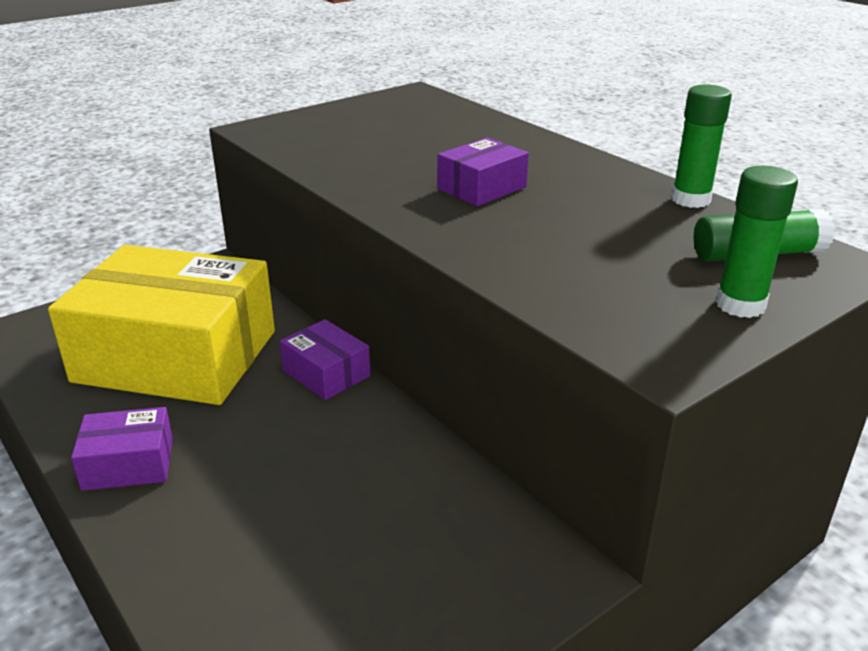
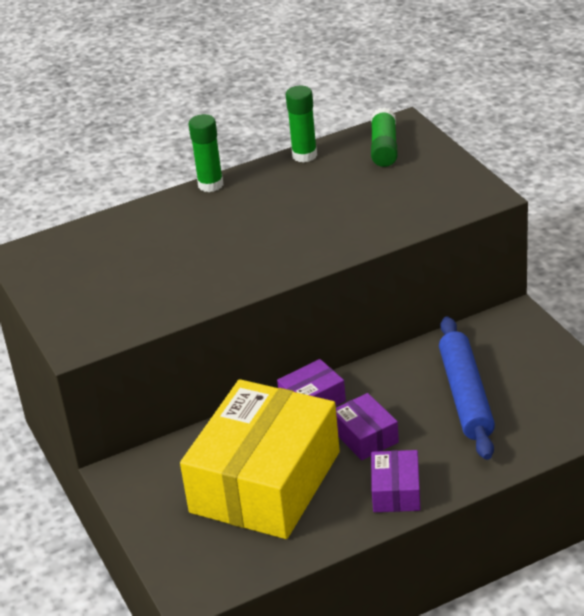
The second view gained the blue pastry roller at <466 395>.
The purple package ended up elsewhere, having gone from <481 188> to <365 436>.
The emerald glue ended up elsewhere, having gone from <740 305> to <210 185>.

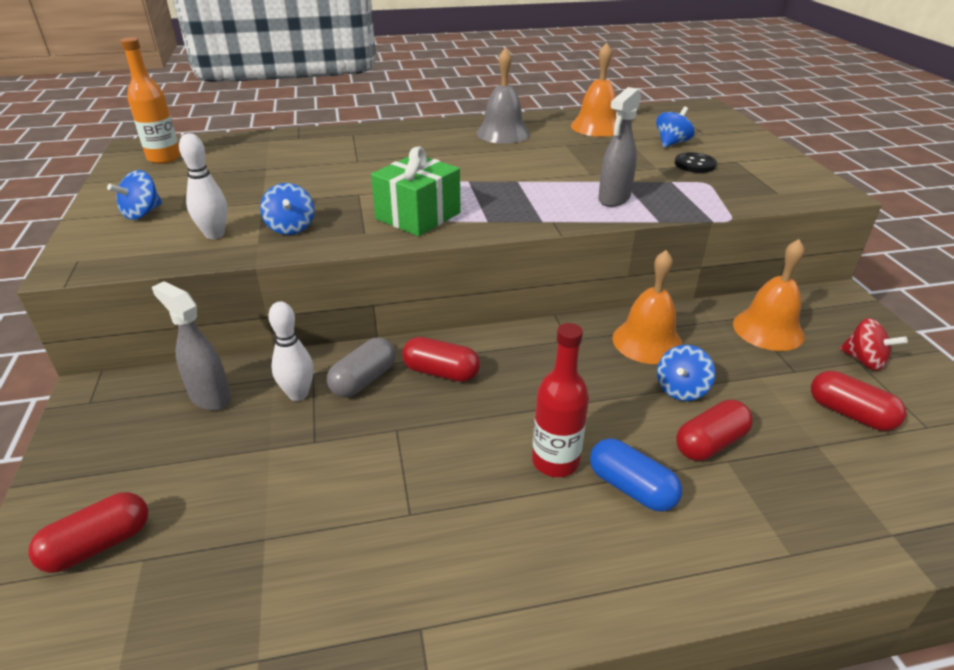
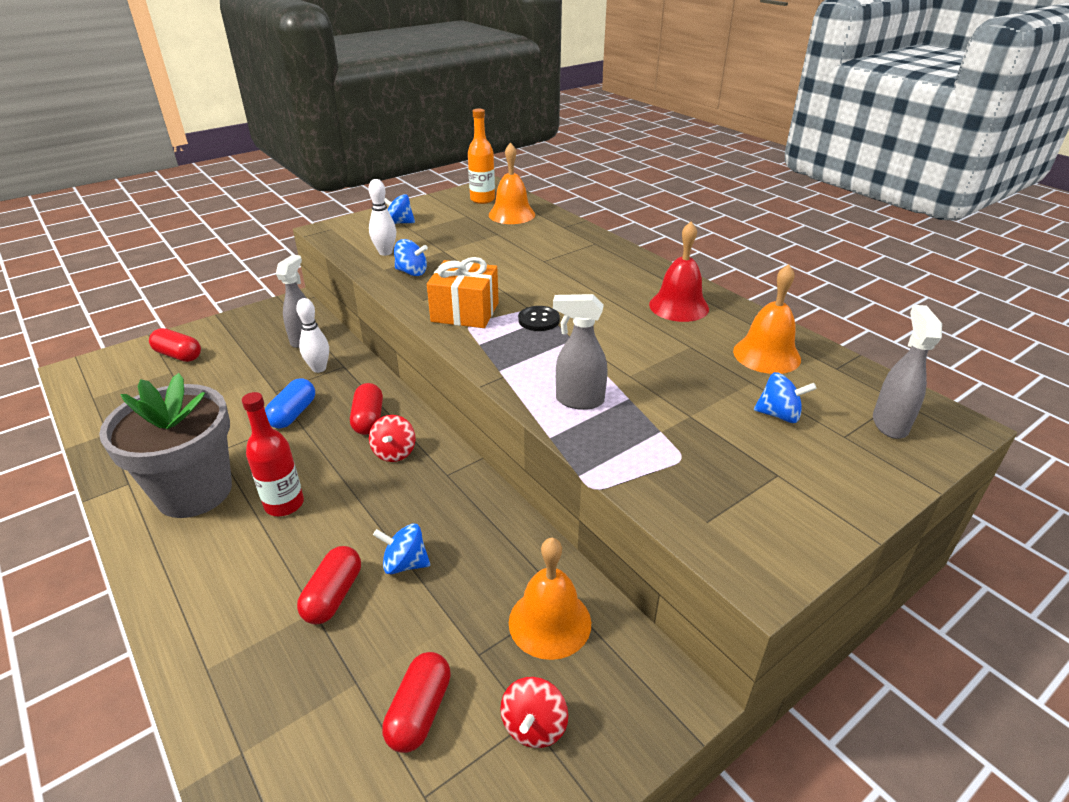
The second view lost the grey pill shape at <363 380>.
The second view gained the grey potted plant at <194 491>.
The second view gained the crimson spinning top at <394 452>.
The second view gained the grey sprayer at <889 424>.
The blue pill shape ended up elsewhere, having gone from <631 488> to <293 414>.
The bright orange bell ended up elsewhere, having gone from <647 341> to <511 214>.
The ebony button ended up elsewhere, having gone from <695 164> to <539 320>.
What was the emerald wrapped gift at <418 216> turned into the bright orange wrapped gift at <465 312>.
What was the grey bell at <503 133> turned into the crimson bell at <679 306>.
The blue spinning top at <291 227> ended up facing another way, 120 degrees counterclockwise from before.
The crimson pill shape at <710 443> ended up facing another way, 75 degrees clockwise from before.

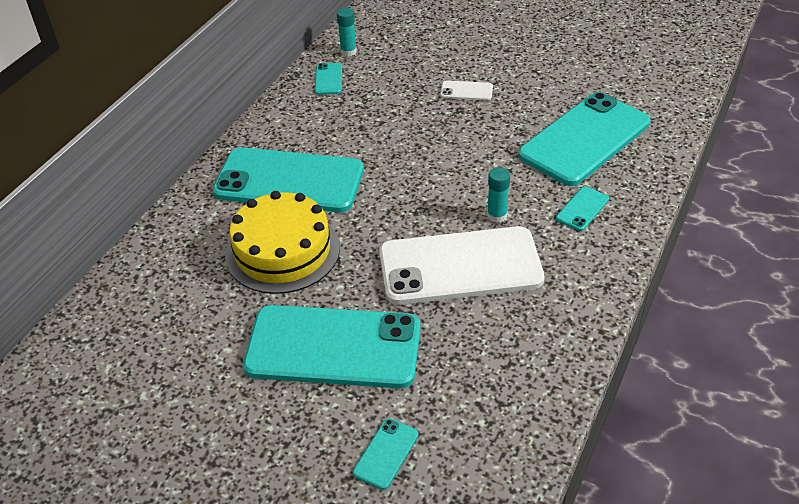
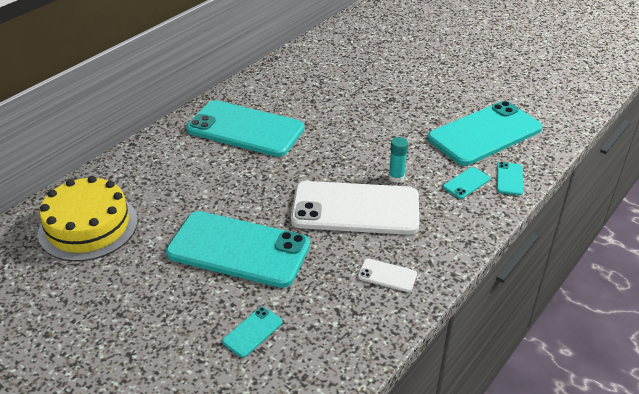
The second view lost the turquoise glue at <348 51>.
The bright yellow gateau ended up elsewhere, having gone from <282 251> to <88 226>.
The turquoise phone ended up elsewhere, having gone from <328 79> to <509 179>.
The pure white phone ended up elsewhere, having gone from <466 91> to <387 275>.

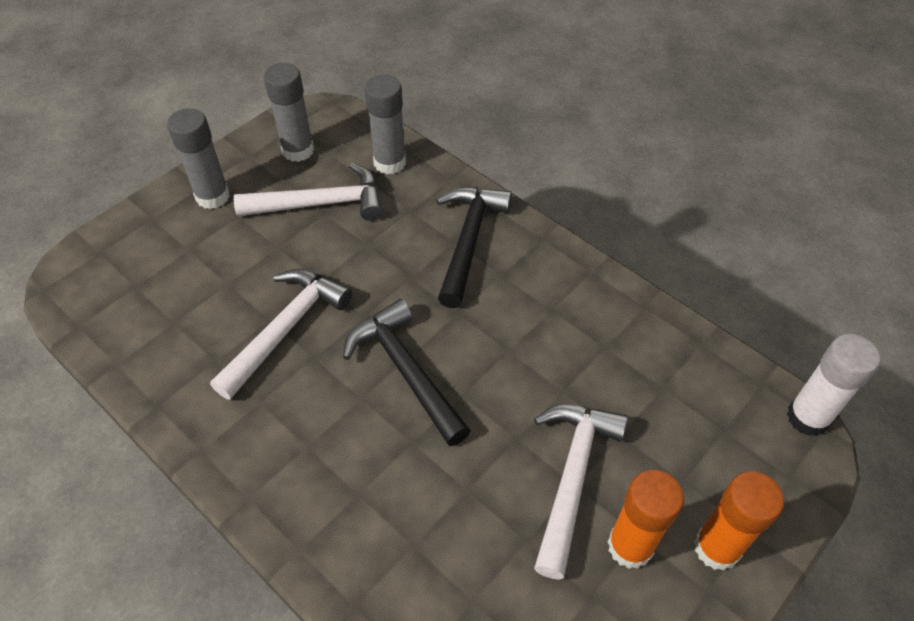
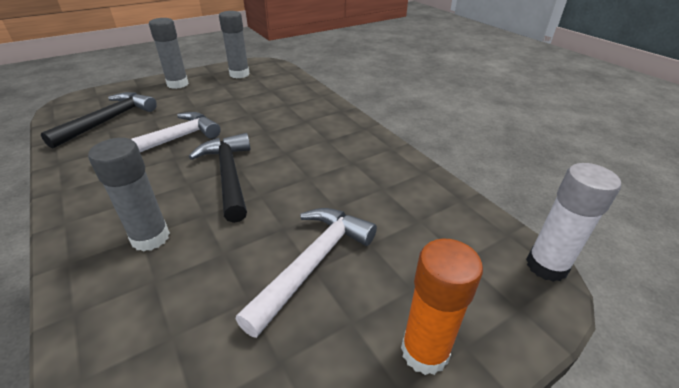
The second view lost the pure white claw hammer at <321 204>.
The second view lost the bright orange glue at <630 546>.
The grey glue ended up elsewhere, having gone from <389 163> to <150 238>.
The ebony claw hammer ended up elsewhere, having gone from <468 240> to <109 120>.

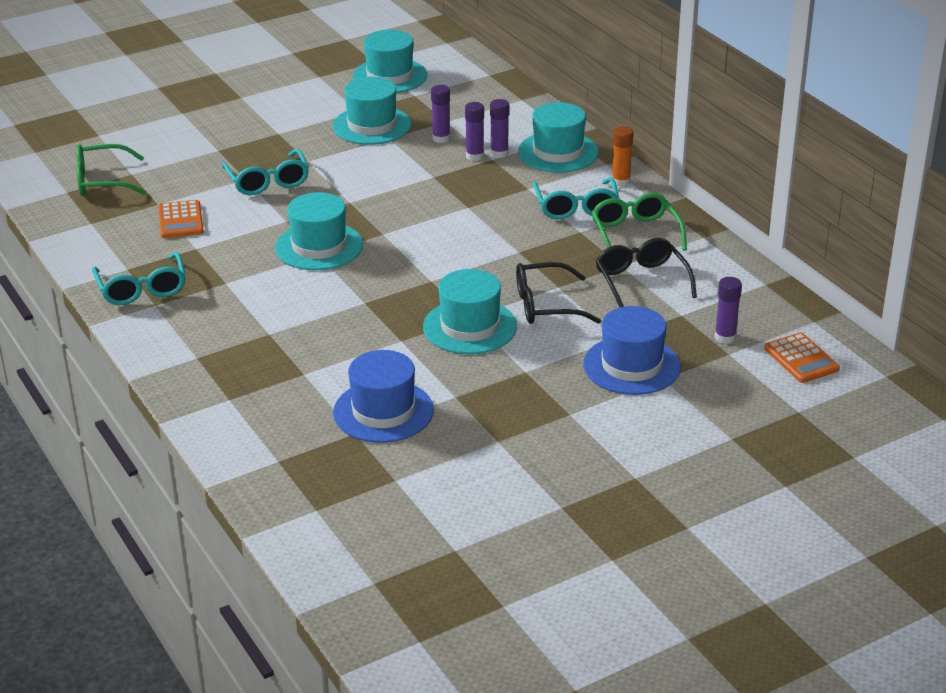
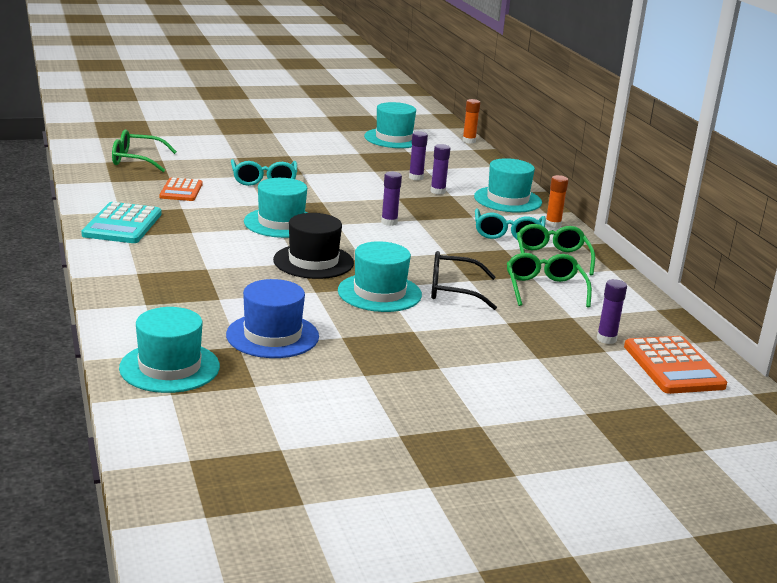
The second view lost the blue hat at <631 366>.
The second view gained the ebony hat at <313 261>.
The second view gained the bright orange glue at <469 141>.
The turquoise hat ended up elsewhere, having gone from <372 125> to <169 367>.
The purple glue ended up elsewhere, having gone from <499 153> to <389 222>.
Where the turquoise eyeglasses stood at <142 289>, the turquoise calculator came to stand at <122 224>.
What was the ebony eyeglasses at <641 281> turned into the emerald eyeglasses at <544 288>.
The size of the bright orange calculator at <801 359> changed by a factor of 1.51.

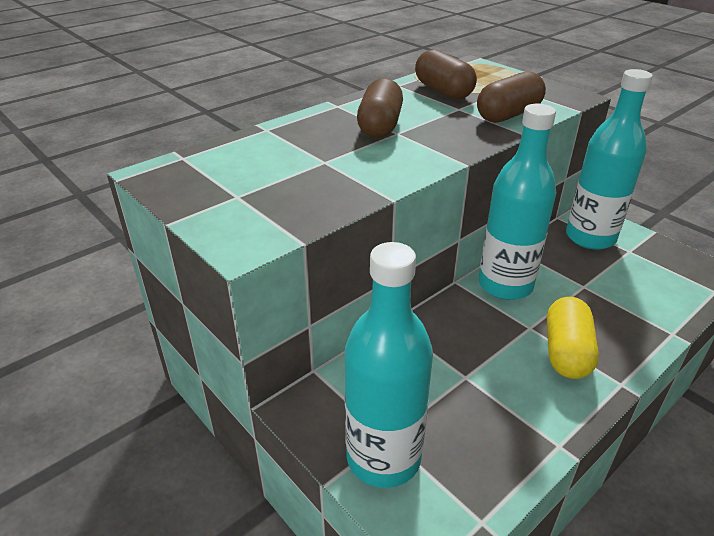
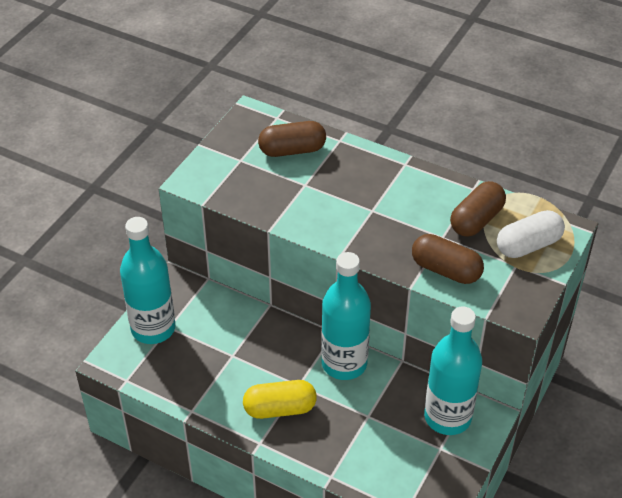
The second view gained the pure white pill shape at <528 245>.
The dark brown pill shape ended up elsewhere, having gone from <380 126> to <292 150>.

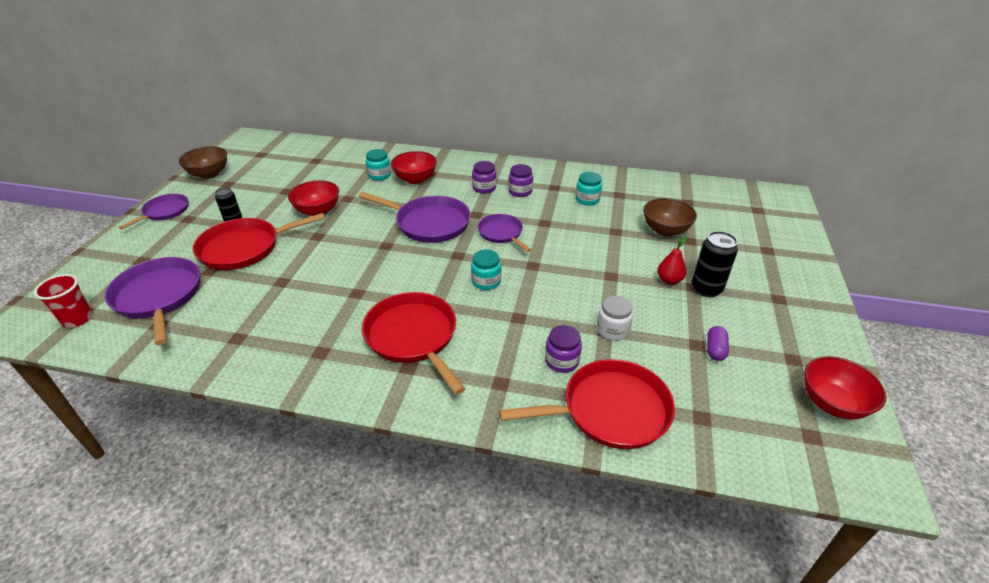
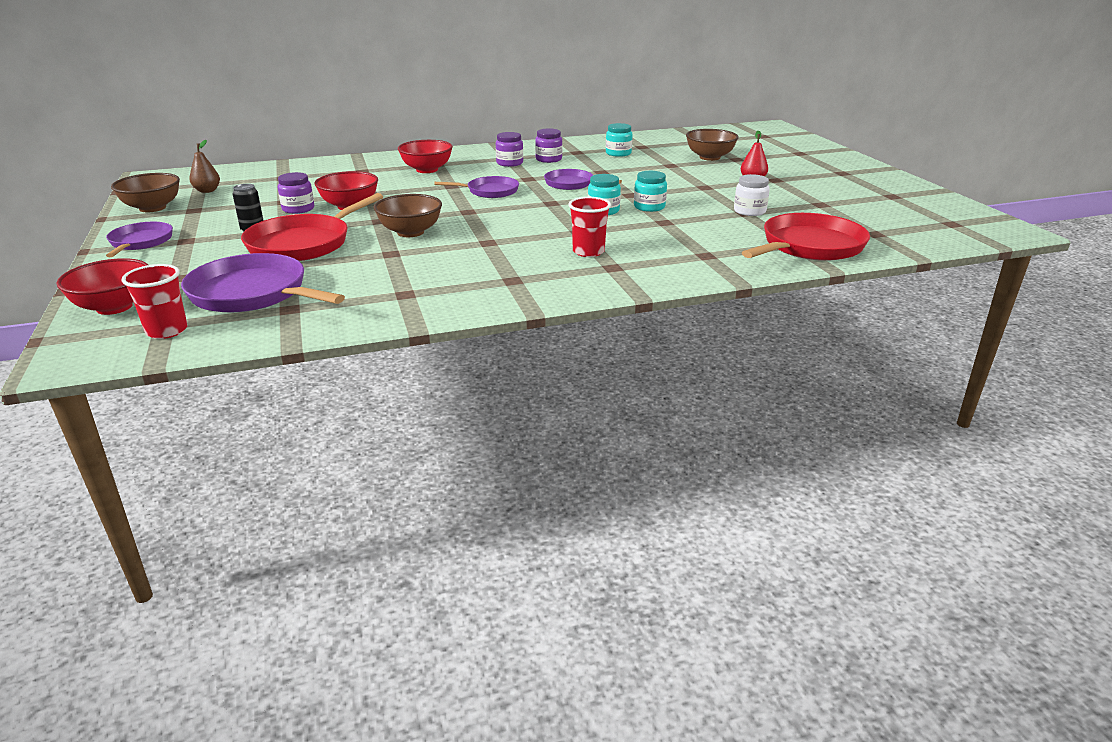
The second view lost the ebony soda can at <706 289>.
The second view lost the purple pill shape at <715 349>.
The second view gained the dark brown pear at <207 191>.
The second view gained the dark brown bowl at <410 232>.
The turquoise preserve jar ended up elsewhere, having gone from <379 175> to <649 207>.
The purple preserve jar ended up elsewhere, having gone from <562 361> to <298 209>.
The crimson bowl ended up elsewhere, having gone from <832 403> to <114 307>.
Where the crimson pan stood at <413 337>, the crimson beaker came to stand at <588 252>.
The size of the purple pan at <429 223> changed by a factor of 0.60.

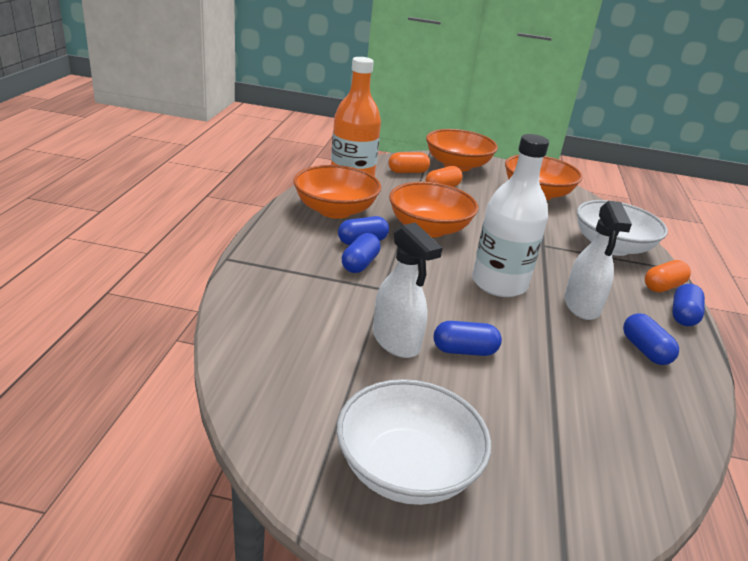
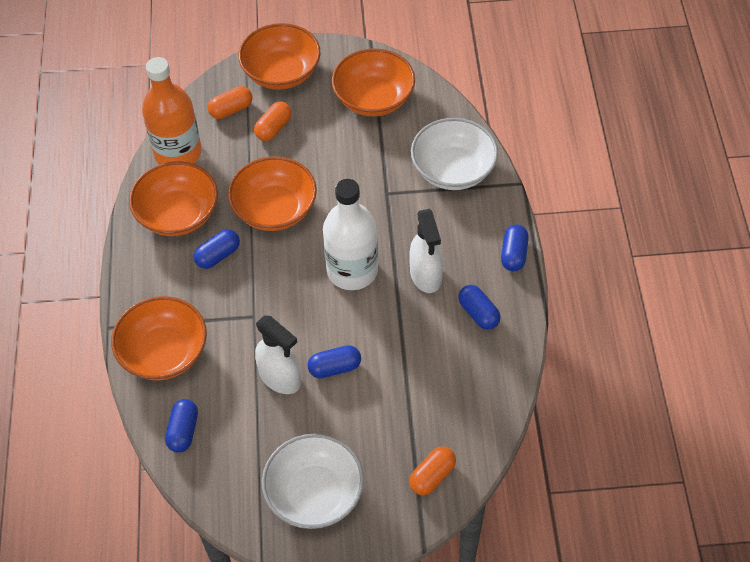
The second view gained the bright orange bowl at <164 353>.
The blue pill shape ended up elsewhere, having gone from <360 264> to <183 431>.
The bright orange pill shape ended up elsewhere, having gone from <663 286> to <432 476>.

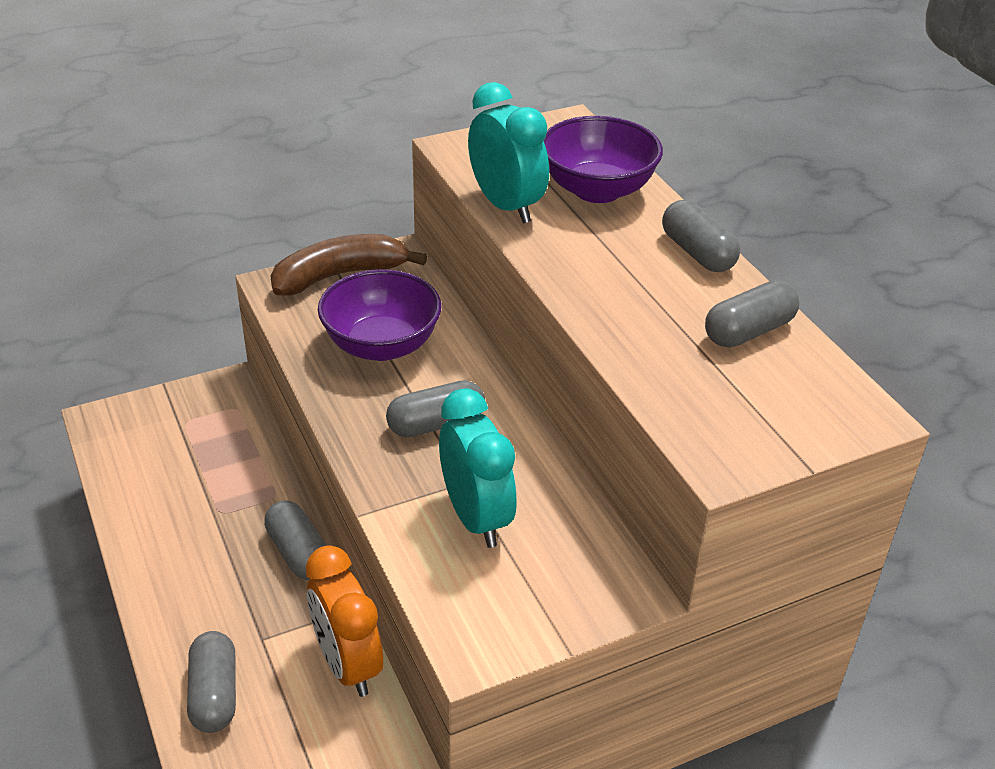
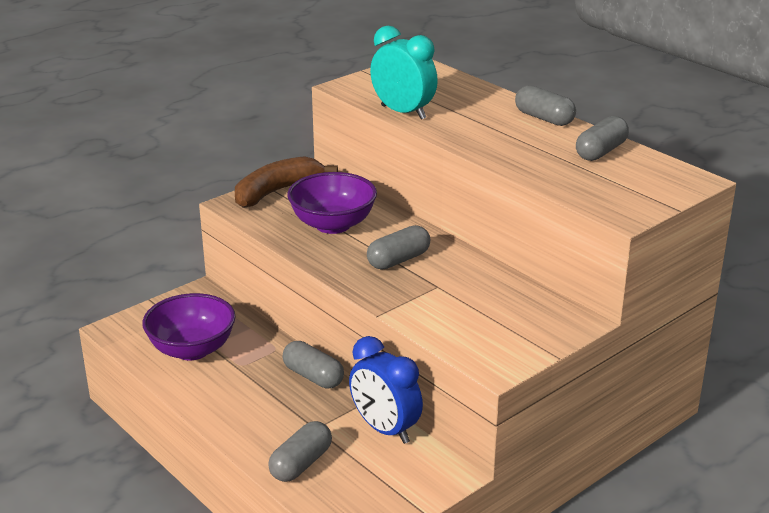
The second view lost the turquoise clock at <476 518>.
The purple bowl ended up elsewhere, having gone from <597 190> to <192 349>.
What was the bright orange clock at <348 664> turned into the blue clock at <385 429>.
The grey pill shape at <214 694> ended up facing another way, 60 degrees clockwise from before.

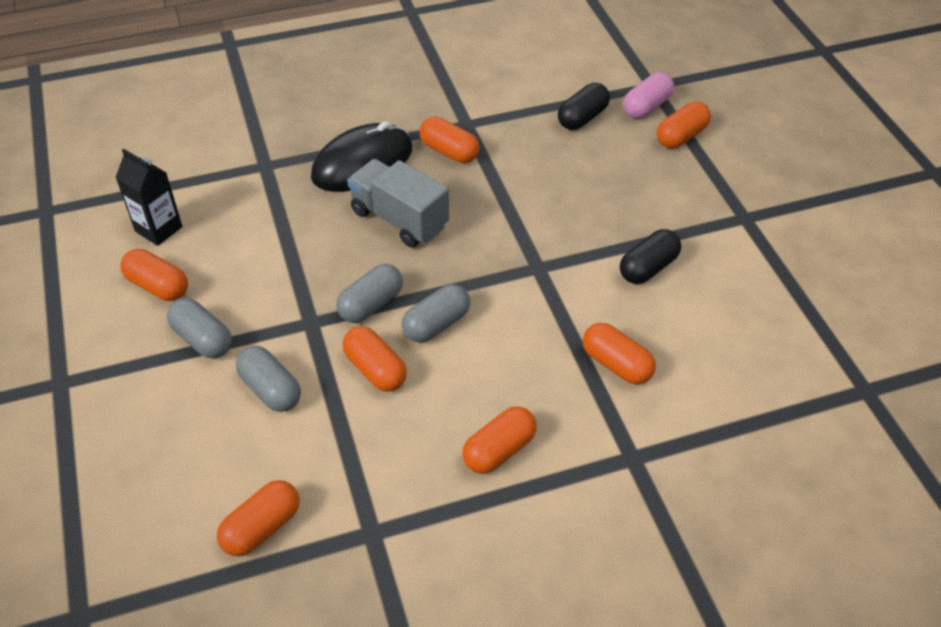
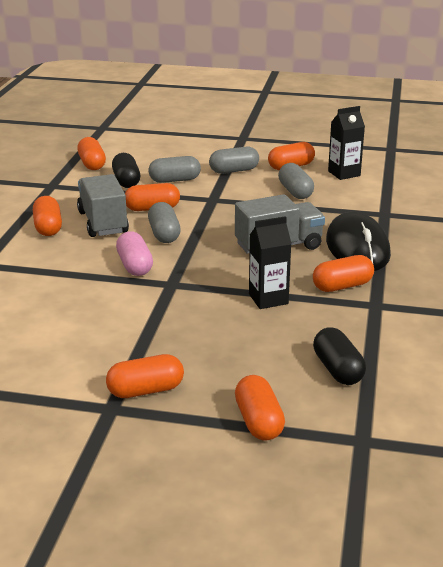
The second view gained the grey lorry at <103 222>.
The second view gained the ebony carton at <268 299>.
The grey pill shape ended up elsewhere, having gone from <371 304> to <295 192>.
The bright orange pill shape ended up elsewhere, having gone from <616 364> to <145 390>.
The ebony pill shape ended up elsewhere, having gone from <648 268> to <126 181>.
The rosy pill shape ended up elsewhere, having gone from <646 107> to <135 266>.

